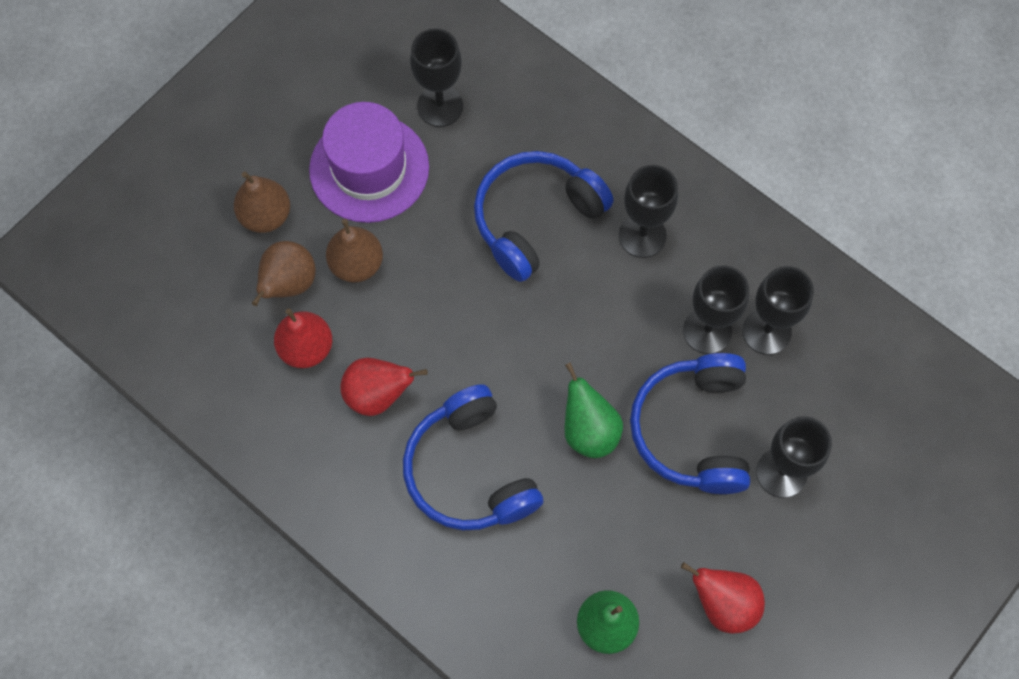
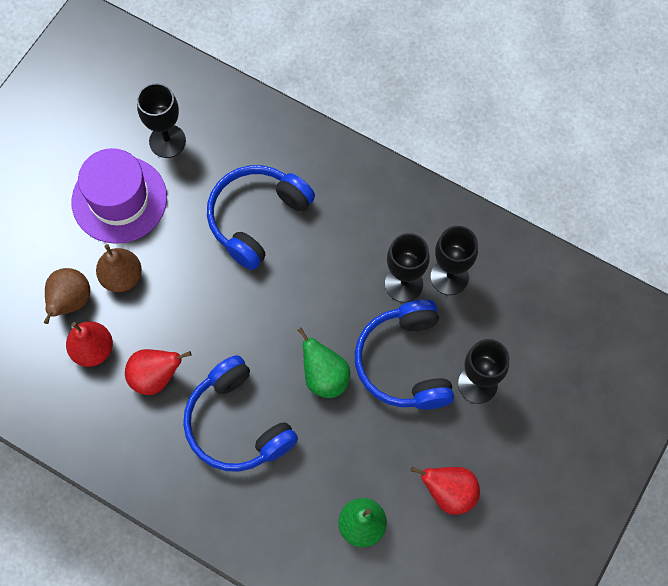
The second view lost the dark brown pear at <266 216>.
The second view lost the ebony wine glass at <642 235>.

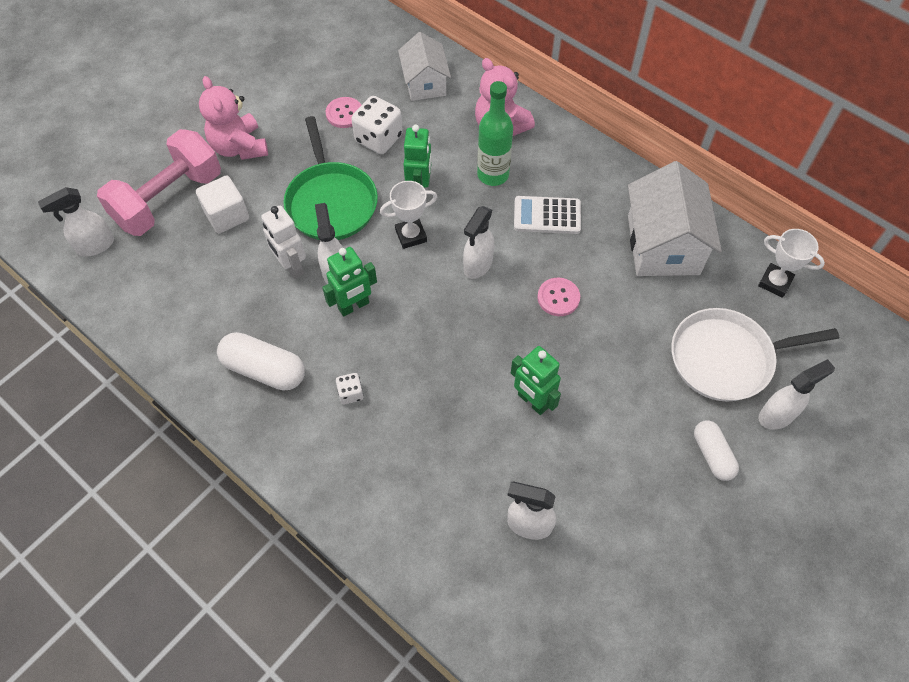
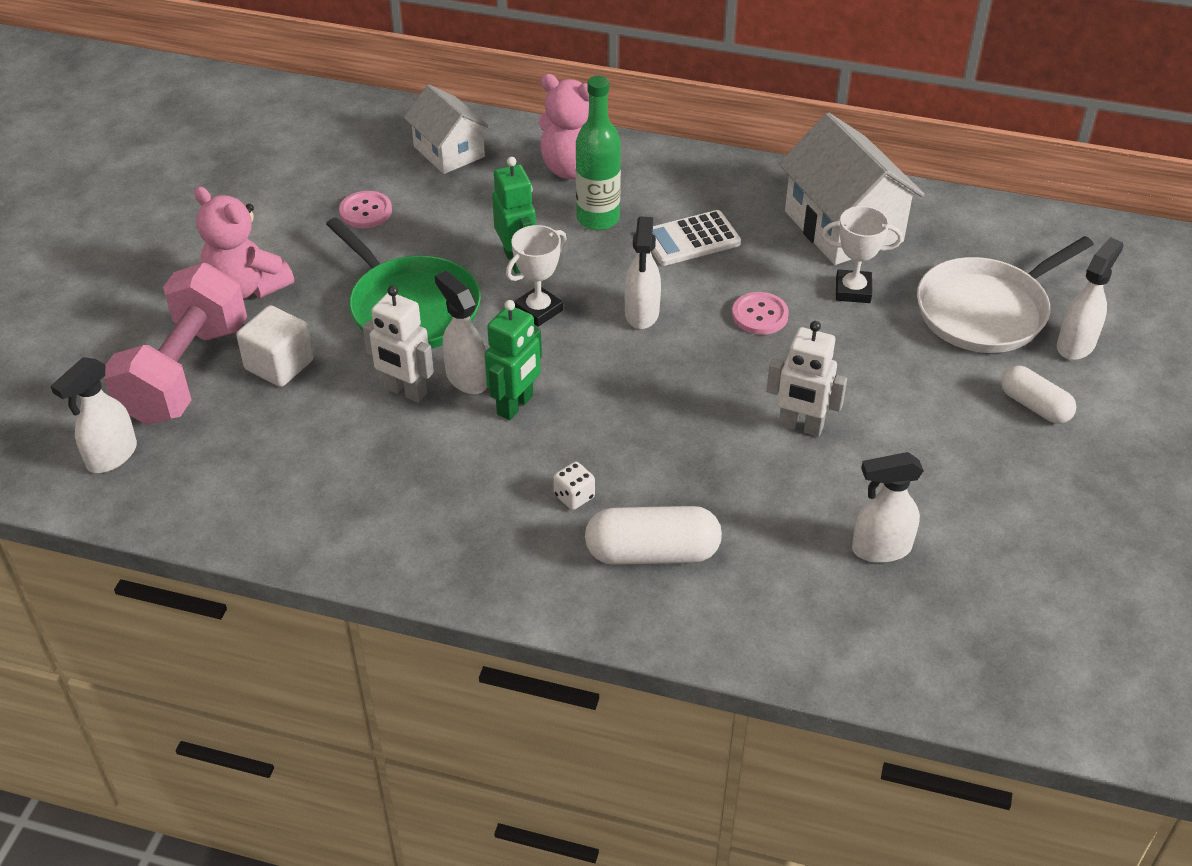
The second view lost the pure white die at <378 138>.
The pure white pill shape ended up elsewhere, having gone from <264 369> to <652 552>.
The pure white prize cup ended up elsewhere, having gone from <775 282> to <853 290>.
What was the emerald robot figure at <532 401> turned into the pure white robot figure at <800 426>.

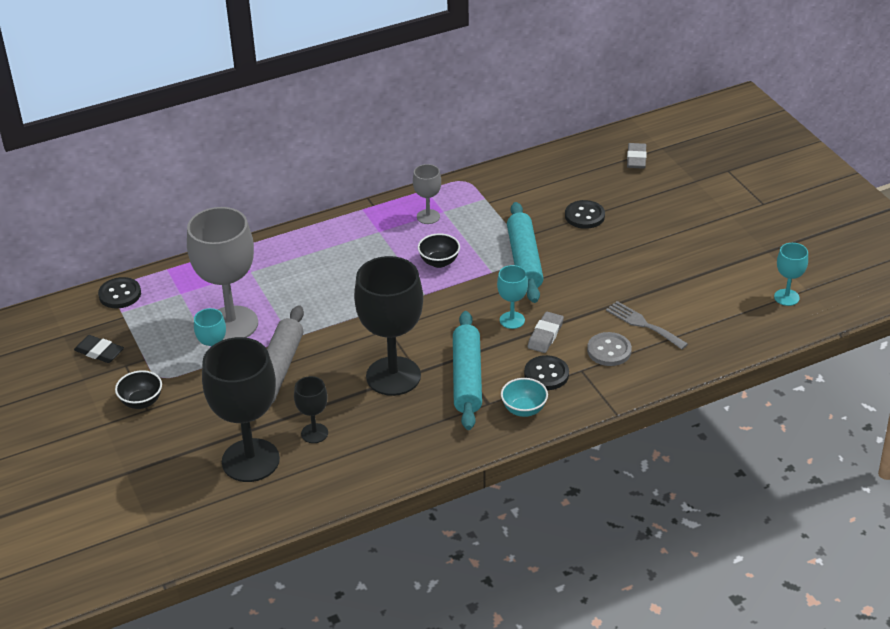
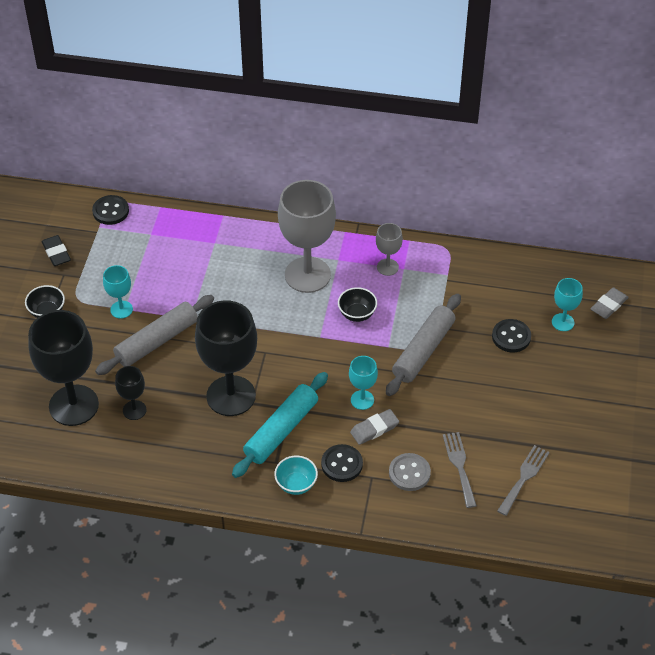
The second view gained the grey fork at <524 477>.
The grey wine glass ended up elsewhere, having gone from <231 324> to <307 275>.
The turquoise wine glass ended up elsewhere, having gone from <786 297> to <563 322>.
What was the turquoise pastry roller at <524 260> turned into the grey pastry roller at <423 351>.

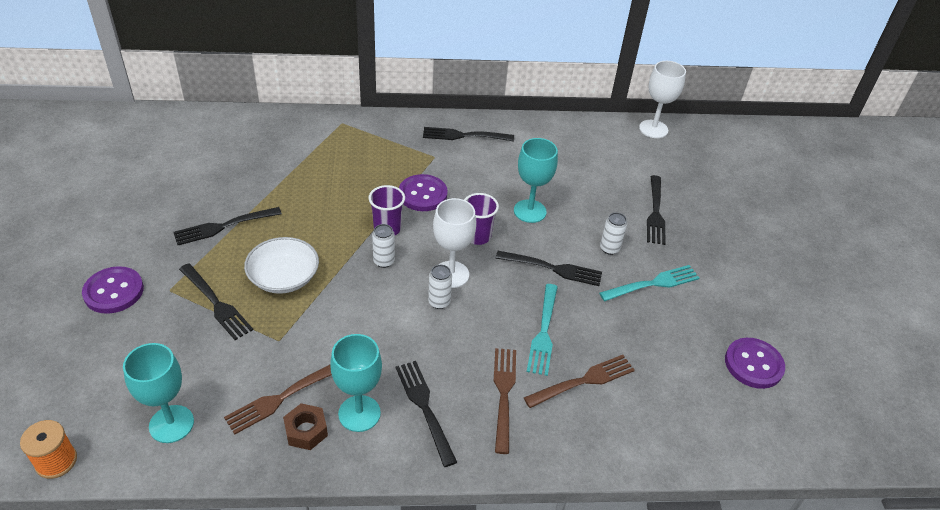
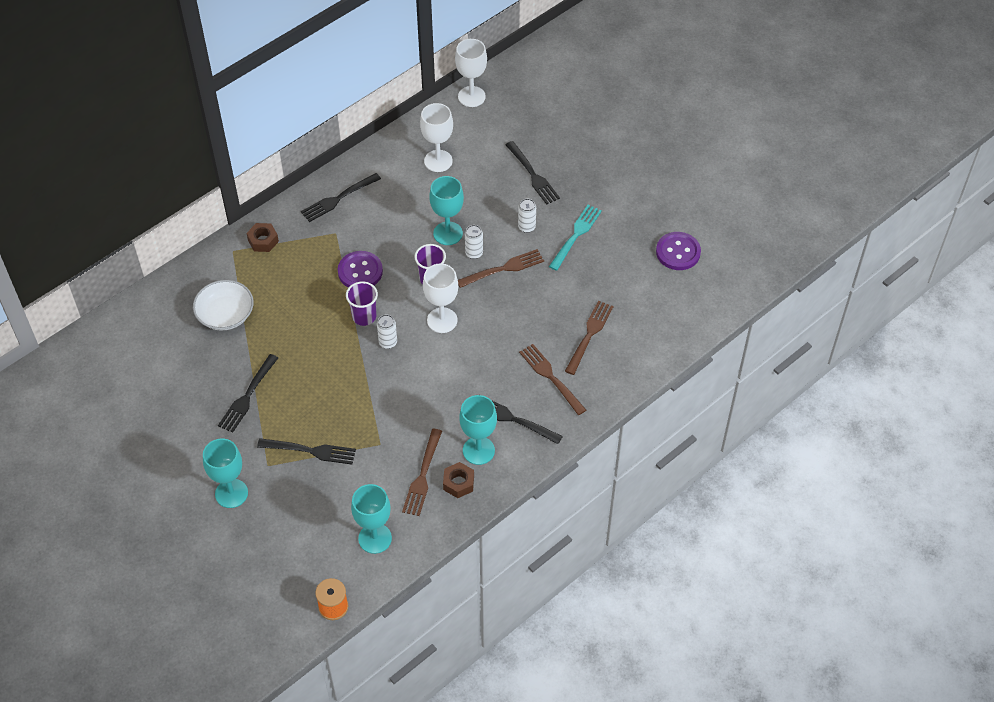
The second view lost the turquoise fork at <543 332>.
The second view gained the dark brown hexagon nut at <263 241>.
The second view gained the pure white wine glass at <438 161>.
The pure white bowl ended up elsewhere, having gone from <284 277> to <225 314>.
The pure white soda can ended up elsewhere, having gone from <439 302> to <474 253>.
Where the purple button stood at <114 291>, the turquoise wine glass came to stand at <231 493>.
What was the ebony fork at <553 268> turned into the dark brown fork at <504 269>.

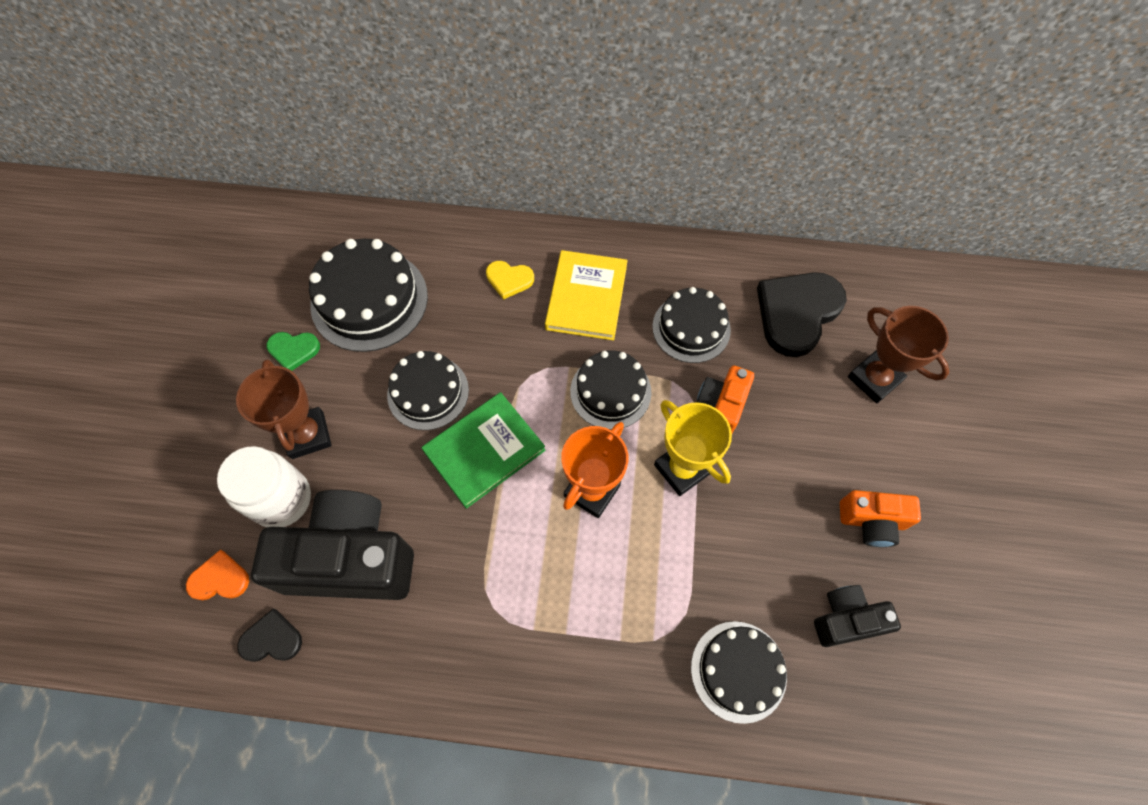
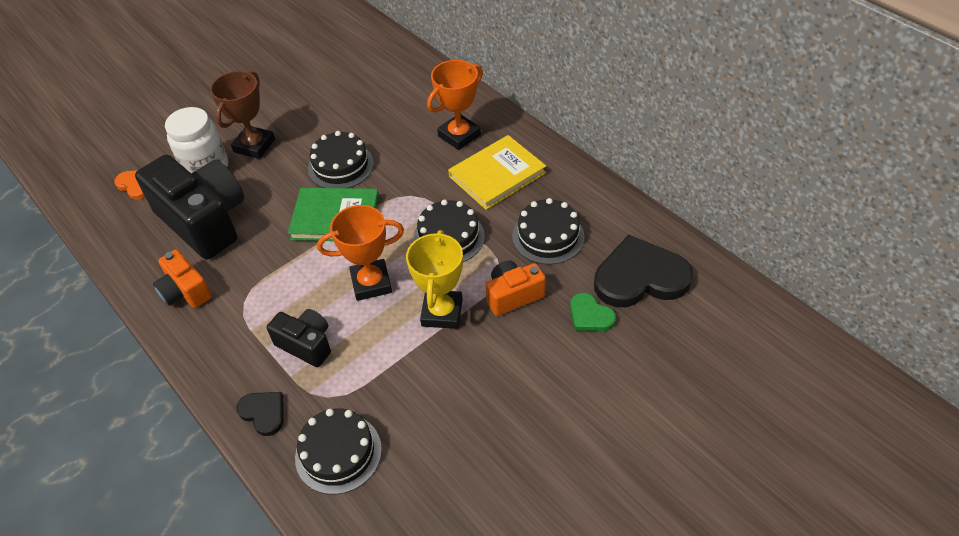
The second view lost the ebony gateau at <369 300>.
The second view lost the dark brown prize cup at <874 379>.
The ebony heart shape ended up elsewhere, having gone from <272 639> to <263 413>.
The emerald heart shape ended up elsewhere, having gone from <293 350> to <590 315>.
The ebony camera ended up elsewhere, having gone from <846 619> to <306 344>.
The bright orange camera ended up elsewhere, having gone from <871 521> to <185 291>.
Where the bright yellow heart shape stood at <509 280>, the bright orange prize cup came to stand at <459 135>.

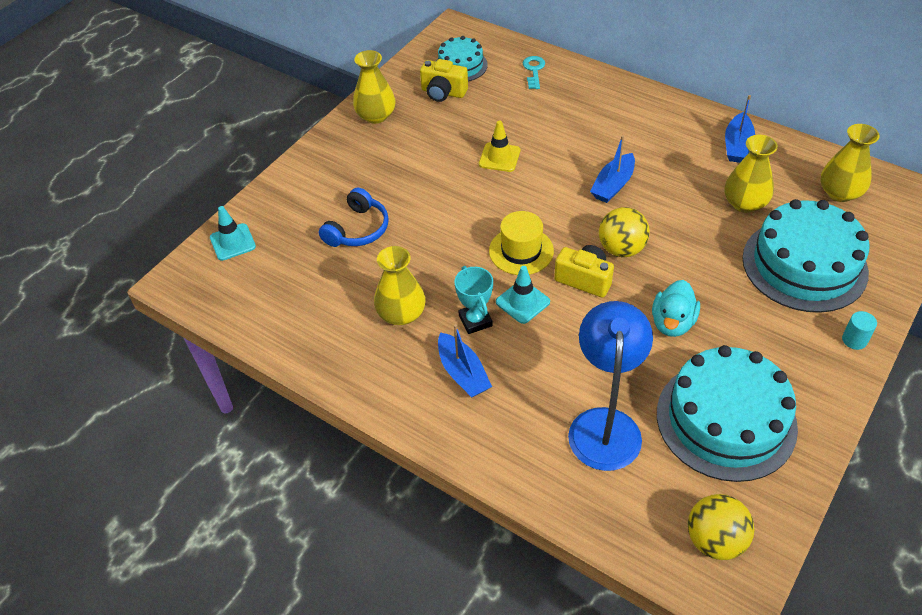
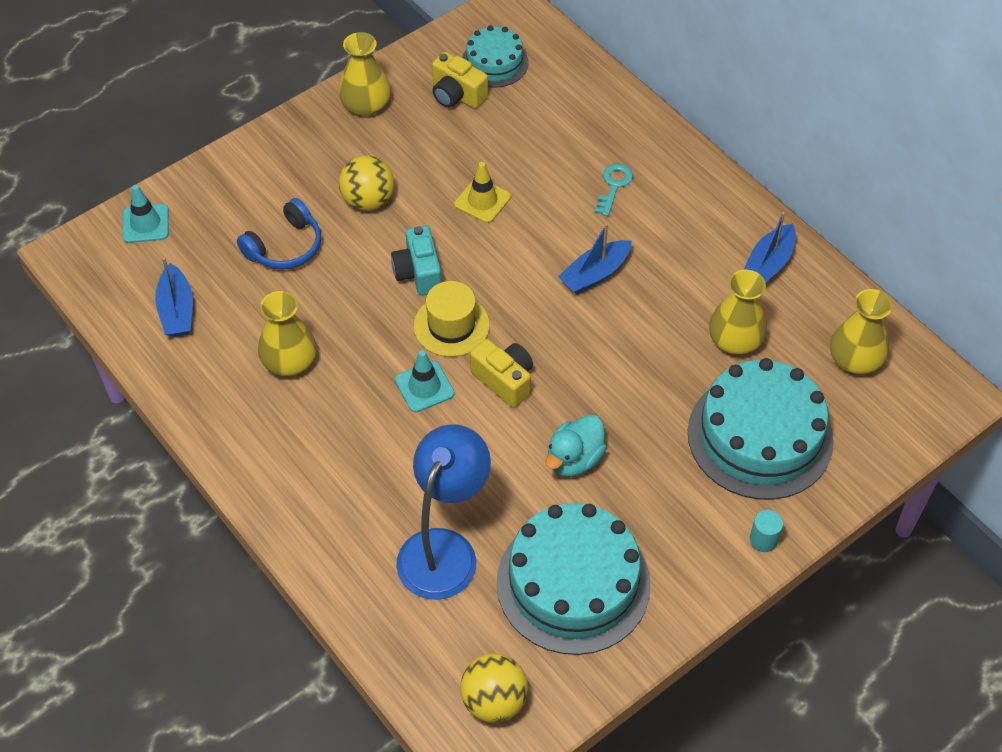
The second view lost the turquoise prize cup at <475 320>.
The second view gained the turquoise camera at <418 273>.
The blue toy boat ended up elsewhere, having gone from <462 373> to <177 310>.
The turquoise key ended up elsewhere, having gone from <534 70> to <613 186>.
The bright yellow play ball ended up elsewhere, having gone from <621 249> to <368 201>.

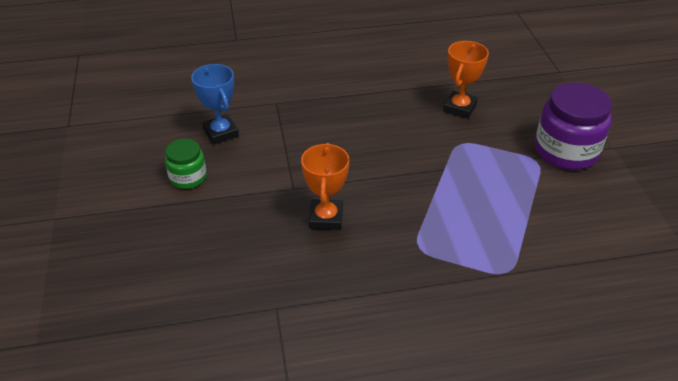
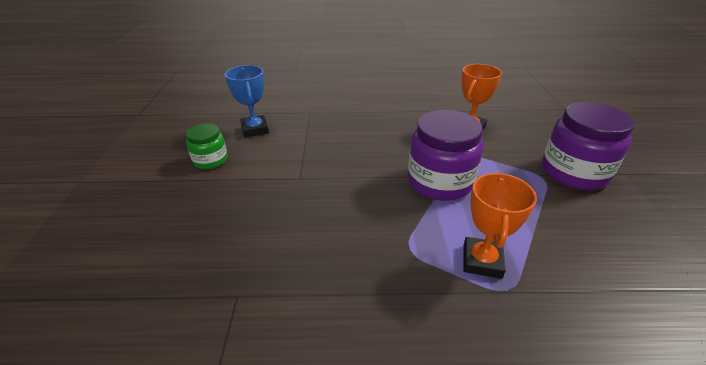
The second view gained the purple preserve jar at <440 181>.
The bright orange prize cup ended up elsewhere, having gone from <326 218> to <482 261>.

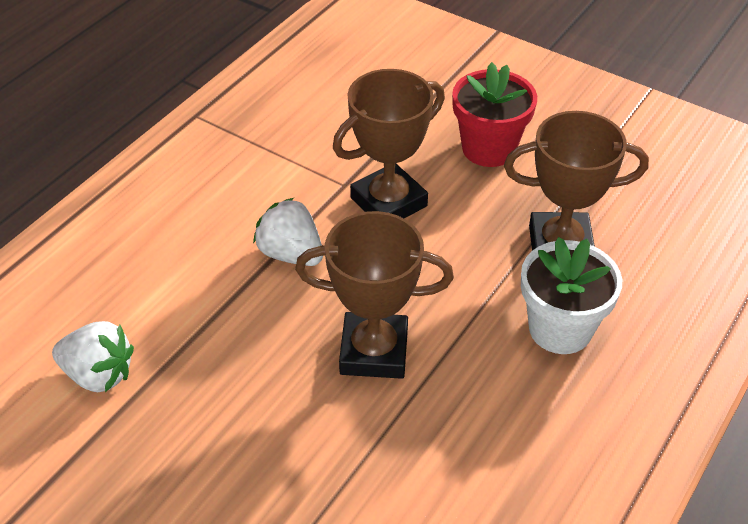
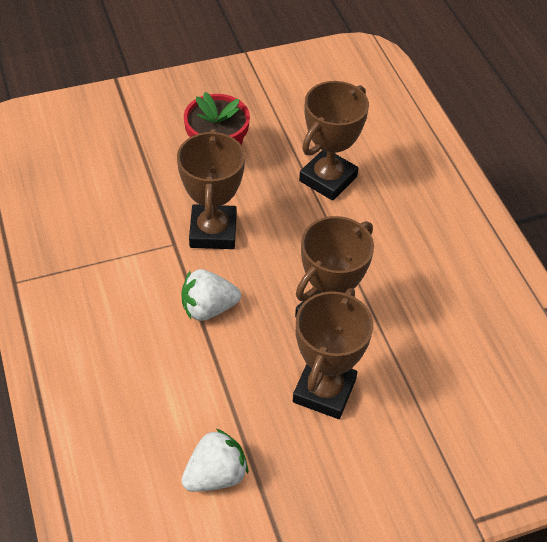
The second view lost the pure white potted plant at <560 329>.
The second view gained the dark brown prize cup at <324 391>.

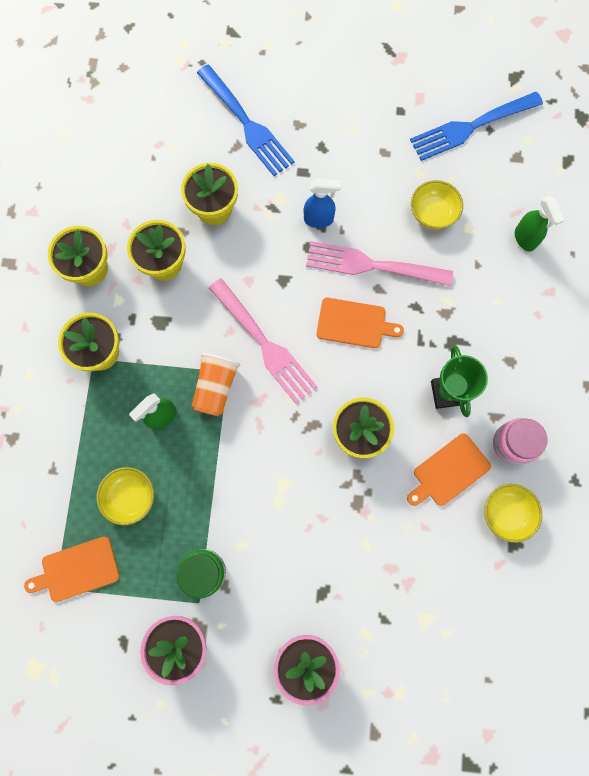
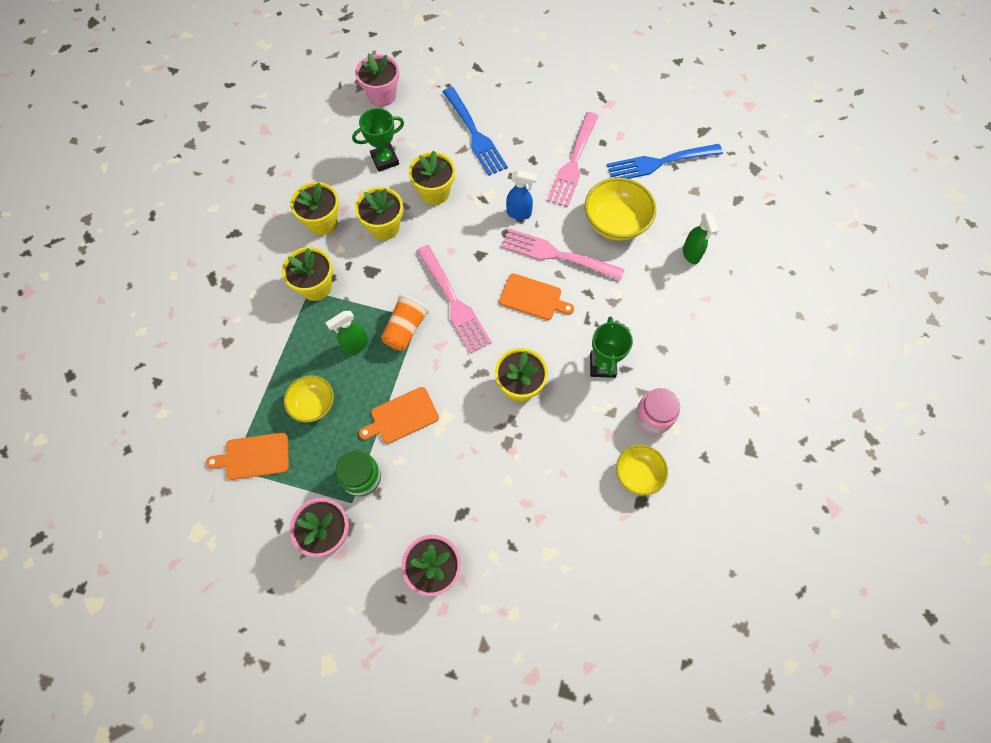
The second view gained the emerald prize cup at <385 160>.
The second view gained the rosy potted plant at <382 95>.
The second view gained the rosy fork at <573 163>.
The bright orange bread board ended up elsewhere, having gone from <449 471> to <402 416>.
The size of the bright yellow bowl at <432 213> changed by a factor of 1.59.

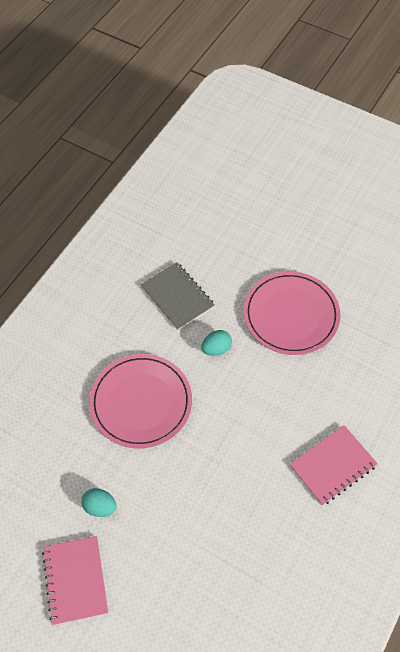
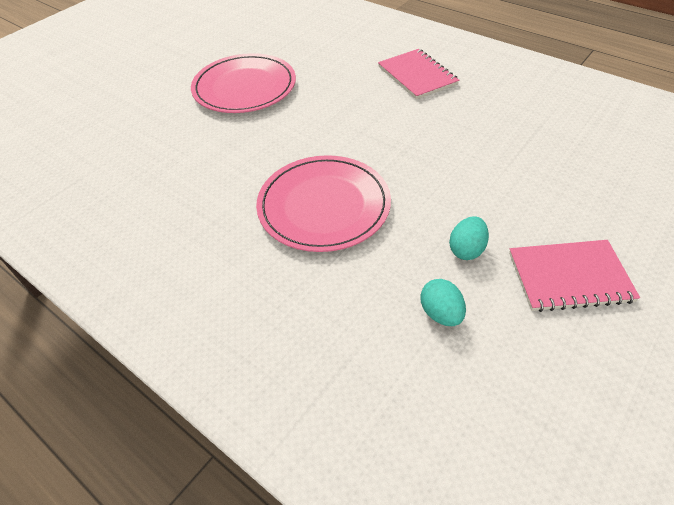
The second view lost the grey notebook at <177 297>.
The turquoise egg ended up elsewhere, having gone from <216 349> to <441 313>.

